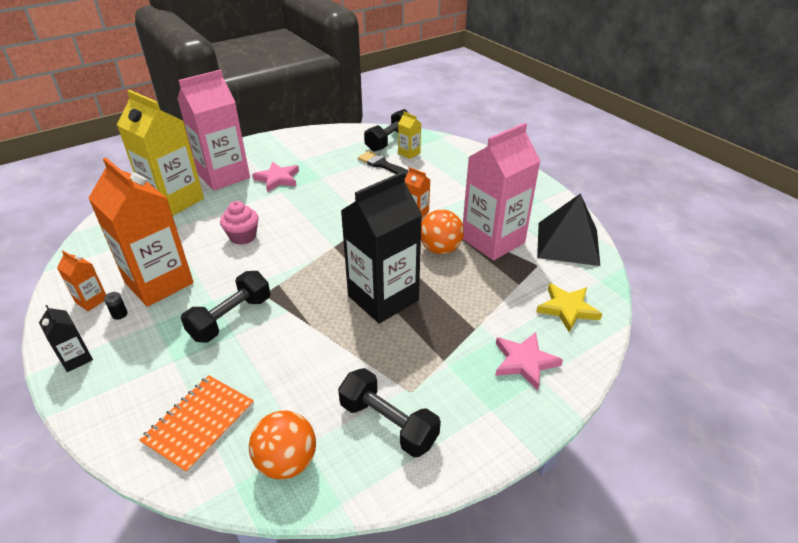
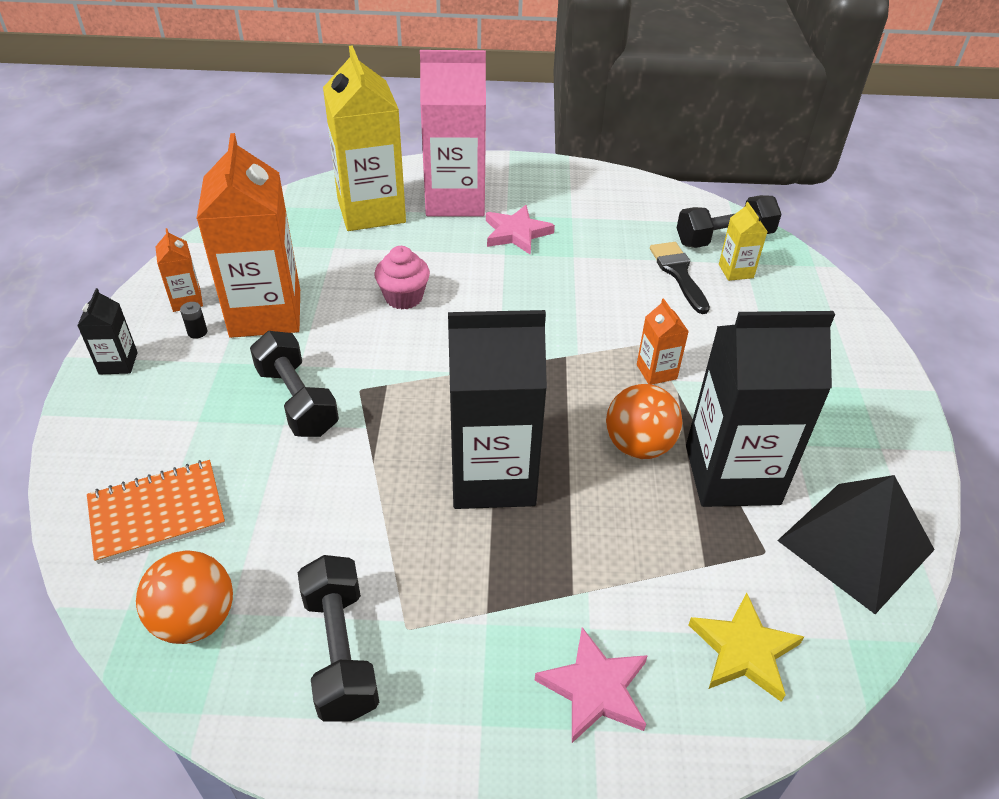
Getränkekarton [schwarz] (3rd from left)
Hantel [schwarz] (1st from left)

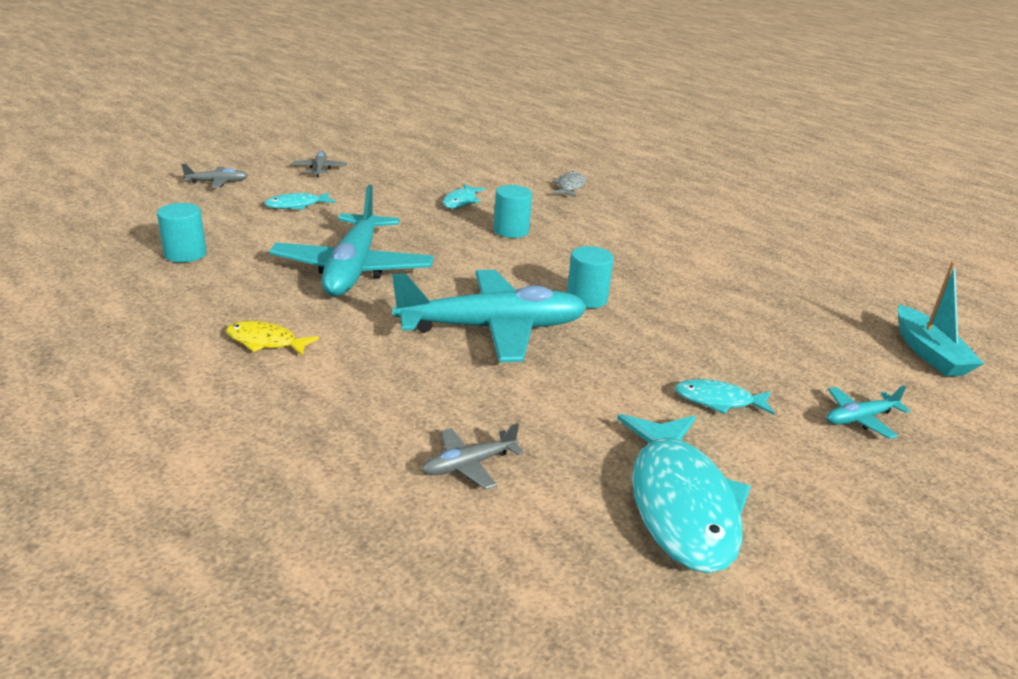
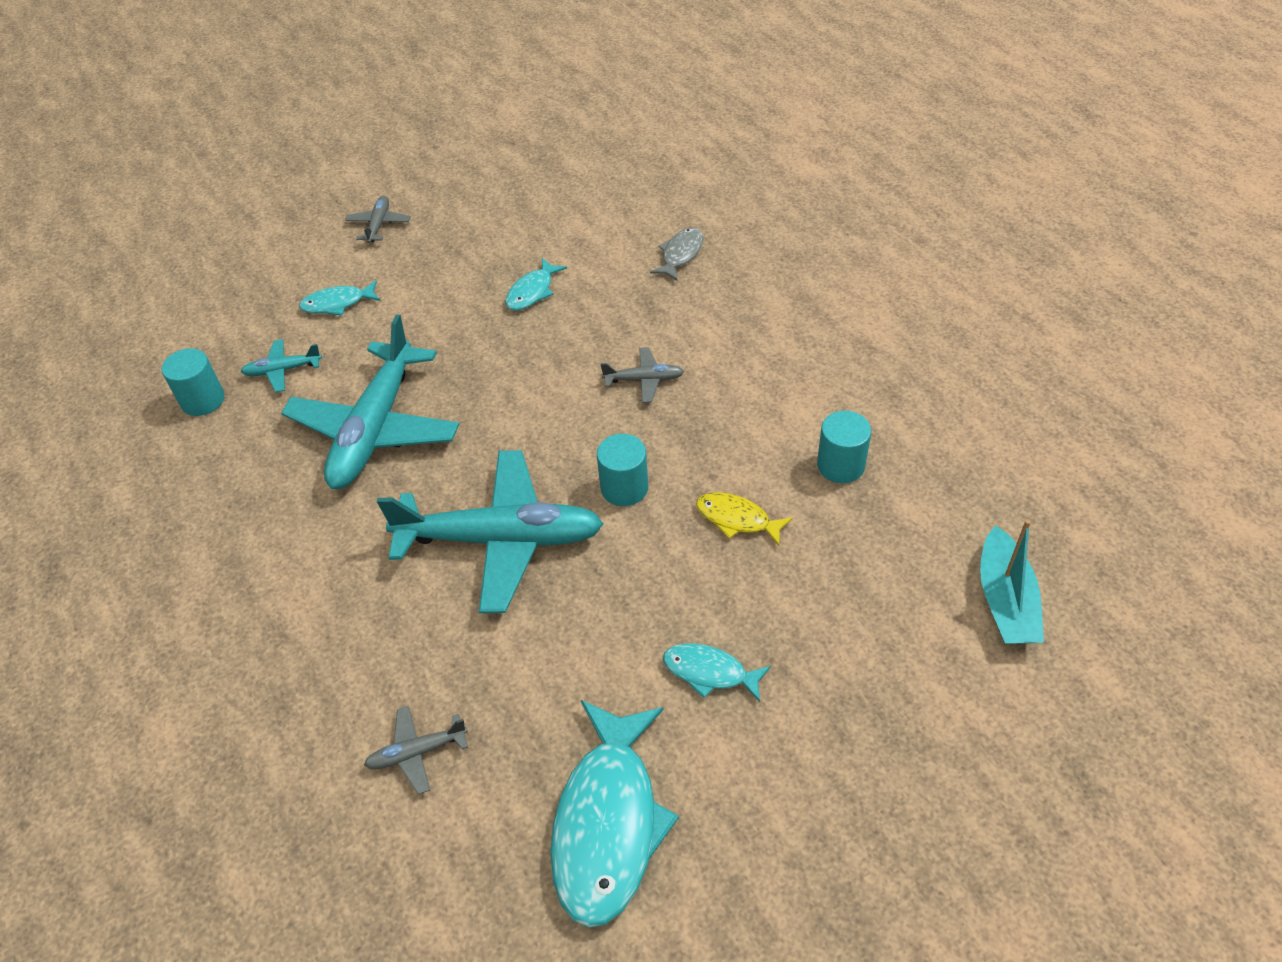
Flugzeug [grau] (3rd from left)
Fisch [gelb]
Vollzylinder [türkis] (3rd from left)
Flugzeug [türkis] (1st from left)

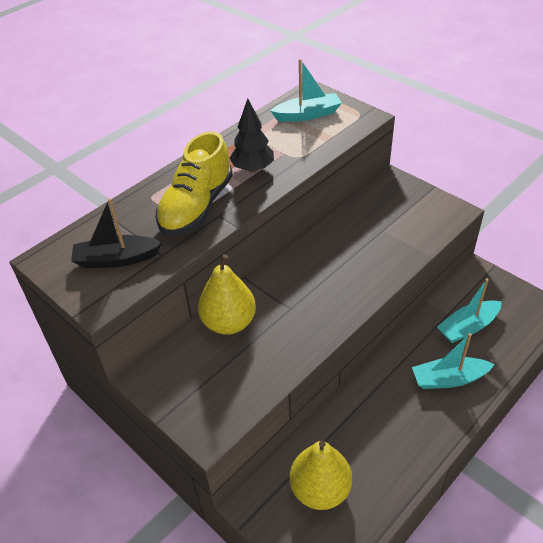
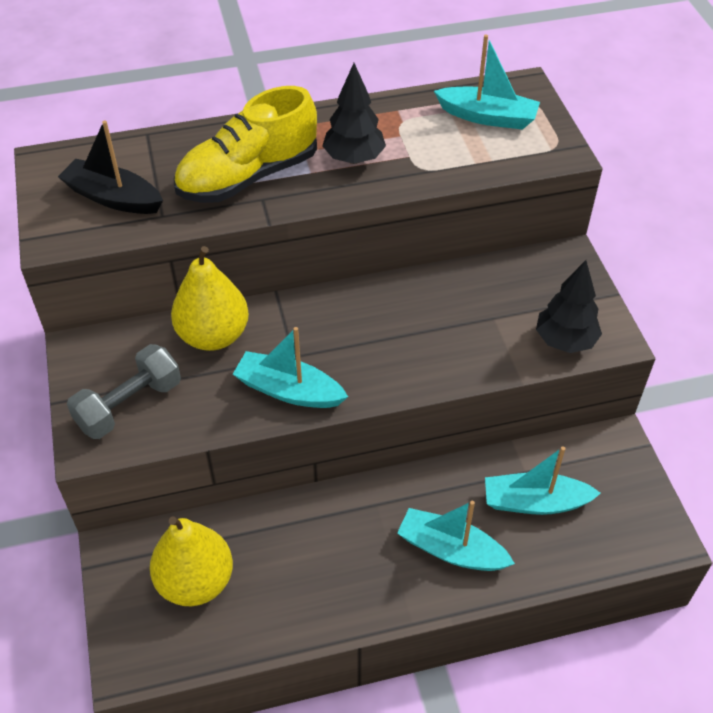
Hantel [grau]
Boot [türkis] (1st from left)
Baum [schwarz] (2nd from left)

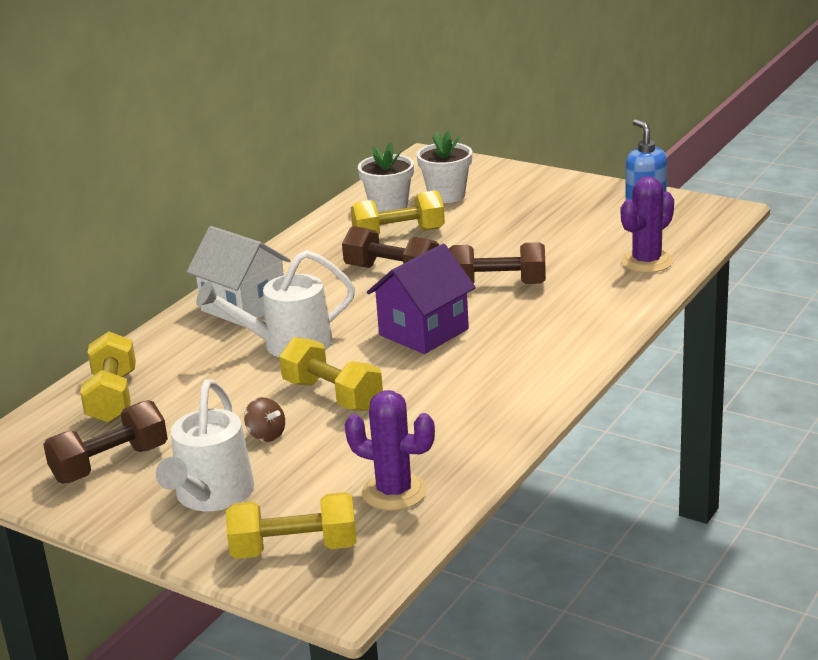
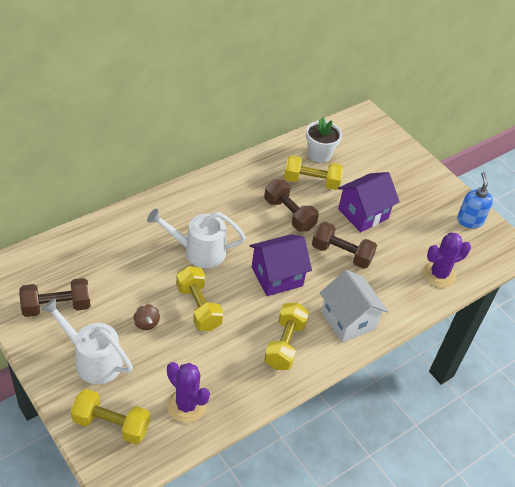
Blumentopf [weiß] (2nd from left in the first image)
Haus [lila] (2nd from left)
Hantel [gelb] (3rd from left)
Haus [weiß]
Gießkanne [weiß] (1st from left)

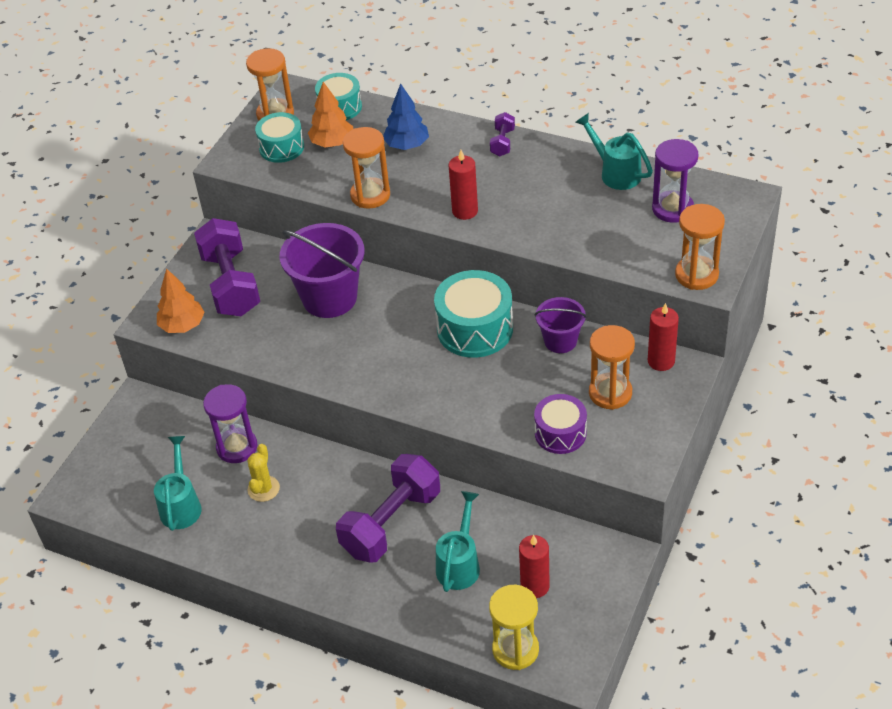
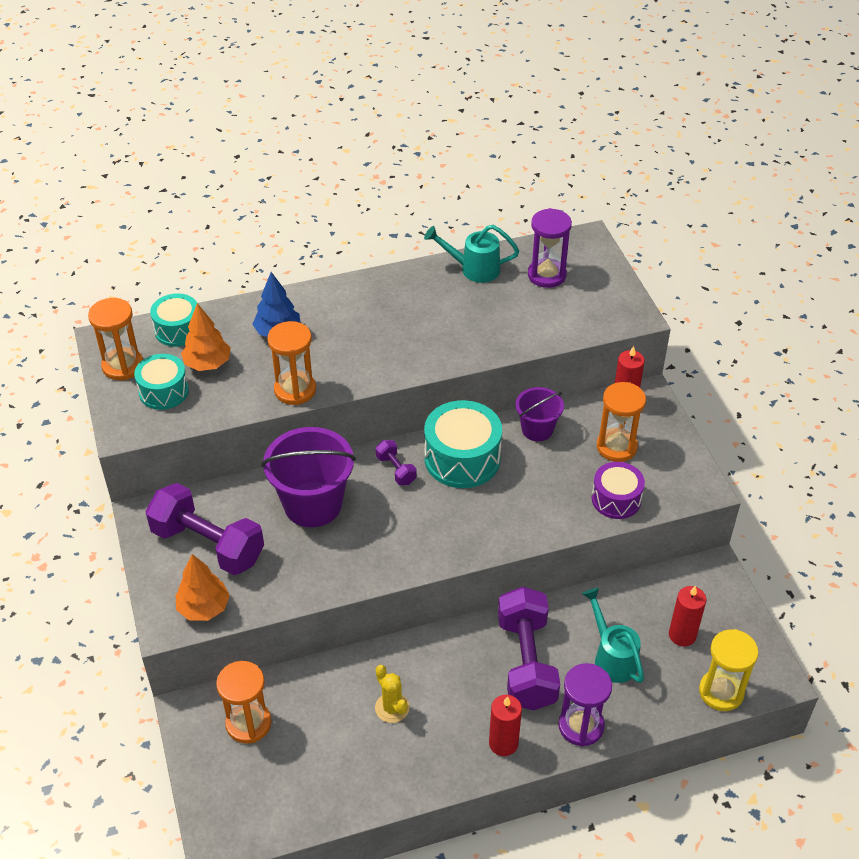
Gießkanne [türkis] (1st from left in the first image)
Sanduhr [lila] (2nd from left)
Kerze [rot] (1st from left)
Hantel [lila] (2nd from left)
Sanduhr [orange] (2nd from left)

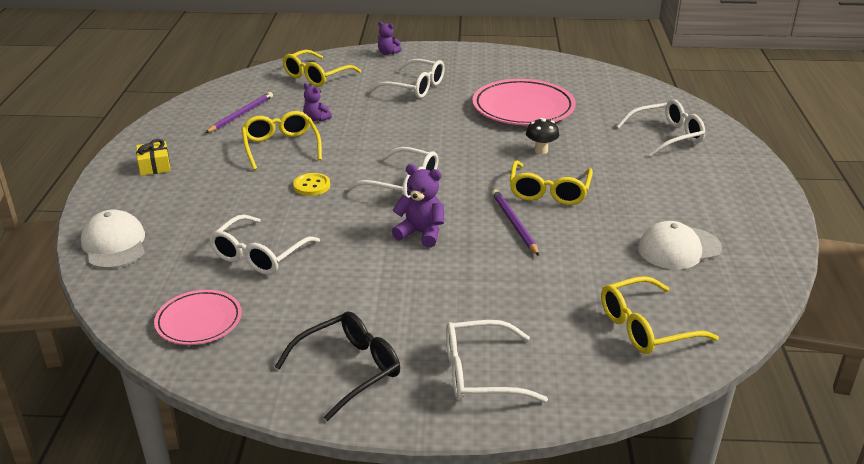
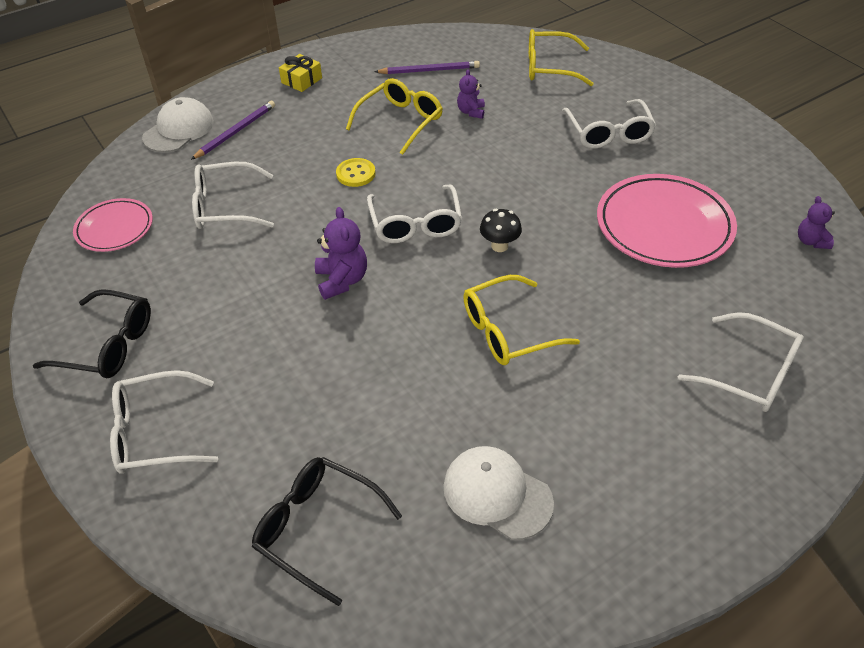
Teddybär [lila] (3rd from left)
Bleistift [lila] (1st from left)
Pilz [schwarz]
Brille [schwarz] (2nd from left)
Brille [weiß] (1st from left)

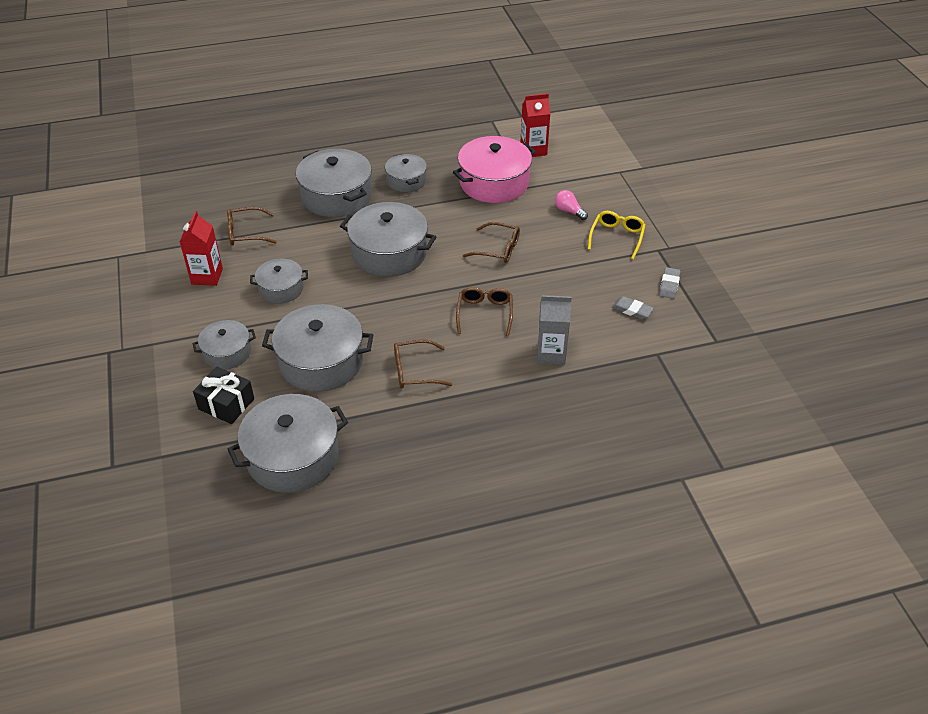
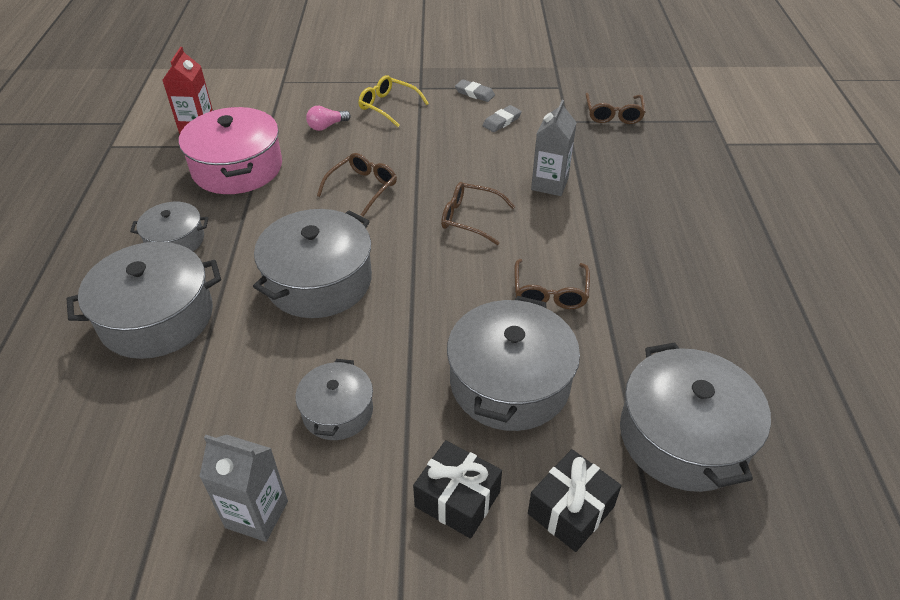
Brille [braun] (4th from left)
Geschenk [schwarz] (1st from left)
Getränkekarton [grau] (1st from left)

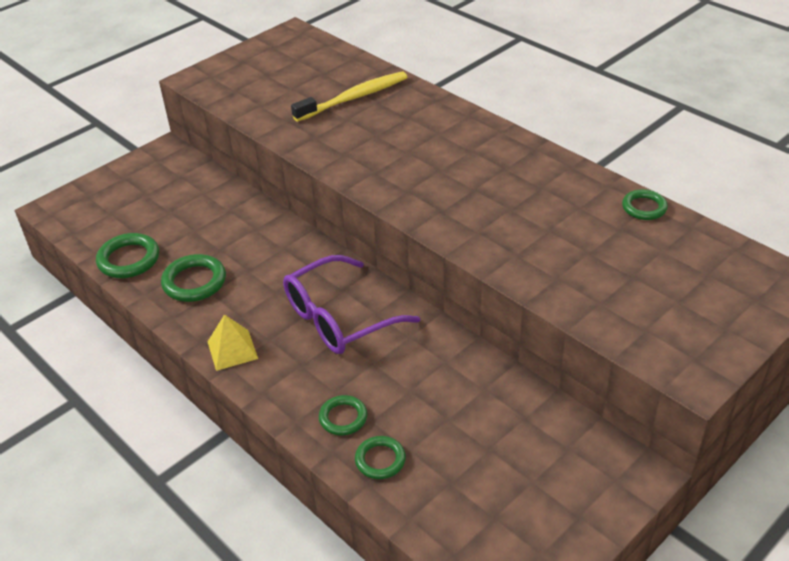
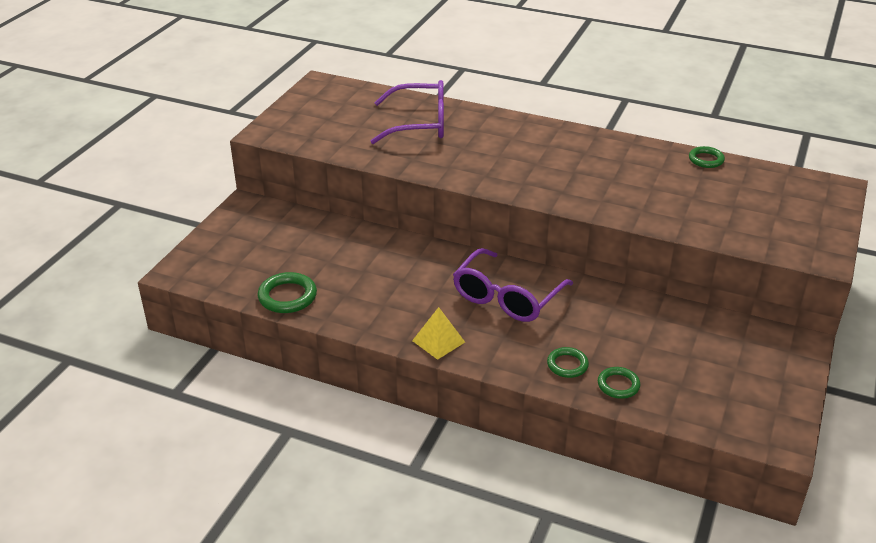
Ring [grün] (2nd from left in the first image)
Brille [lila] (1st from left)

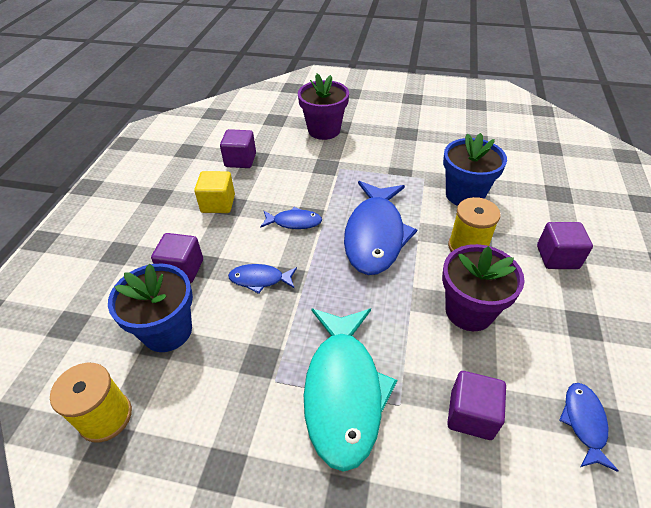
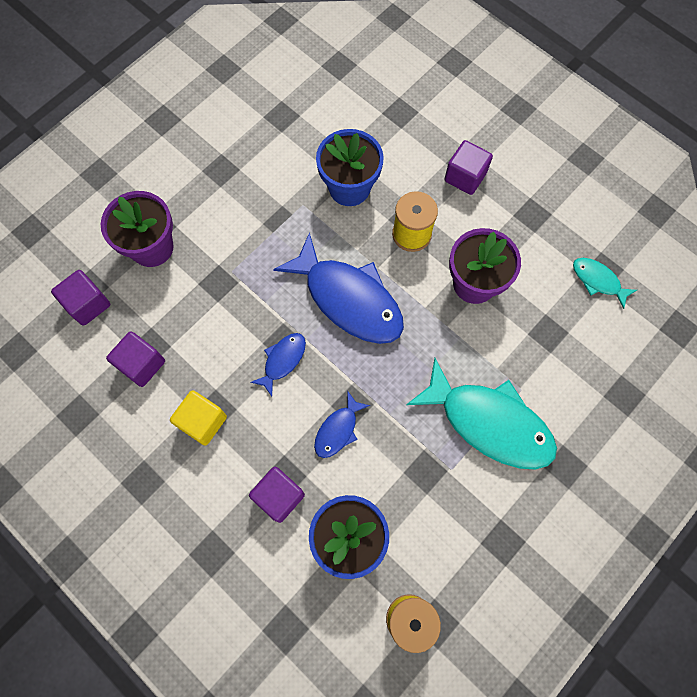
Kubus [lila] (1st from left)
Fisch [türkis] (2nd from left)

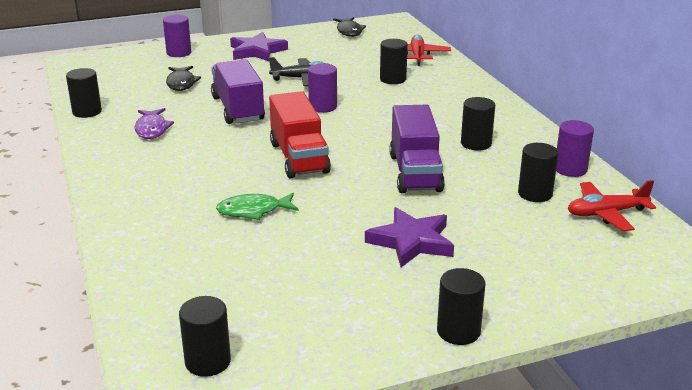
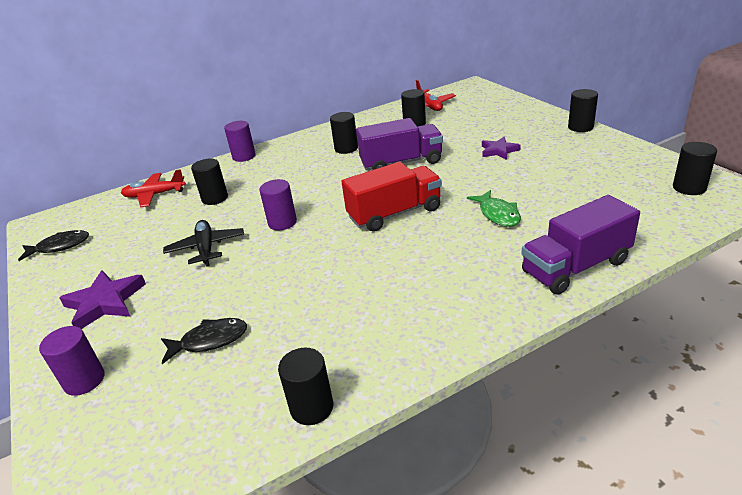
Fisch [lila]
Lastwagen [lila] (2nd from left)
Vollzylinder [lila] (2nd from left)
Stern [lila] (2nd from left)

